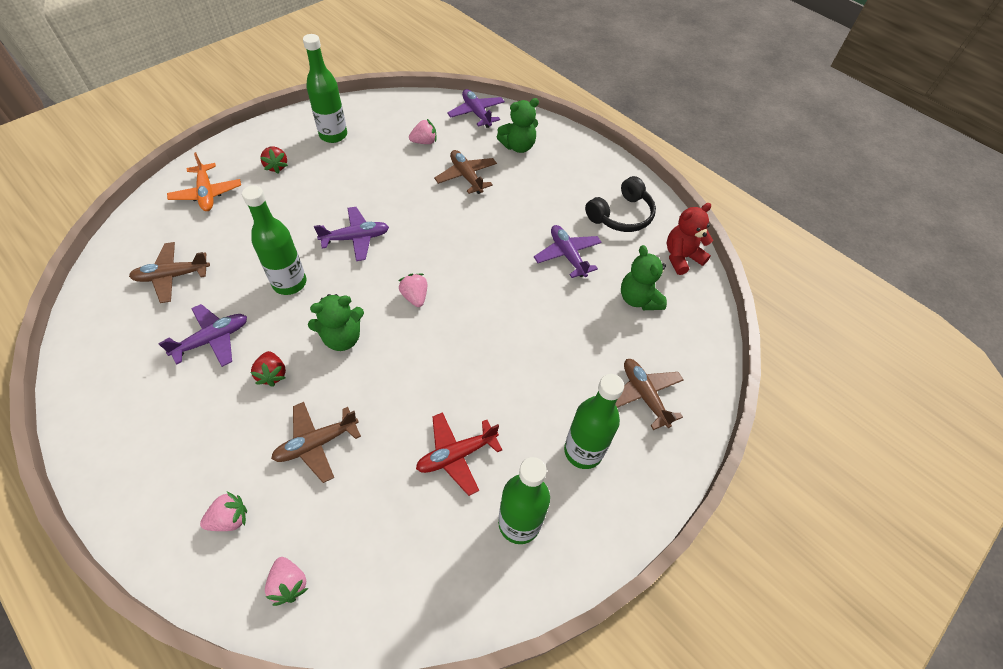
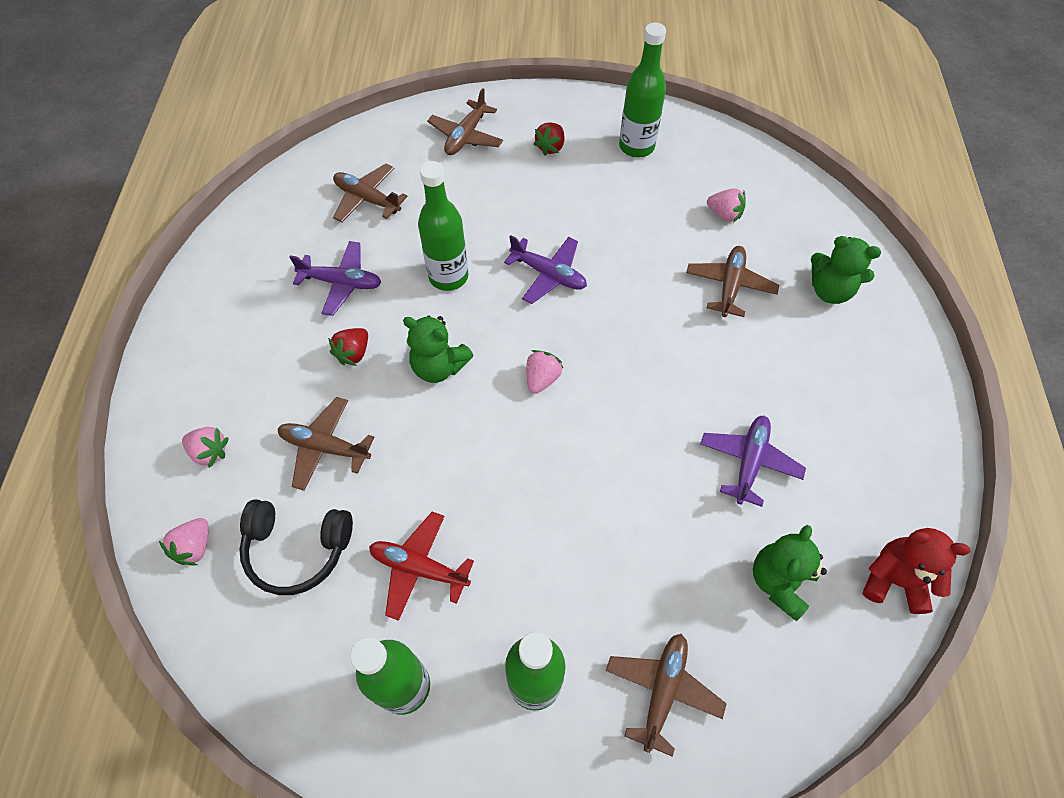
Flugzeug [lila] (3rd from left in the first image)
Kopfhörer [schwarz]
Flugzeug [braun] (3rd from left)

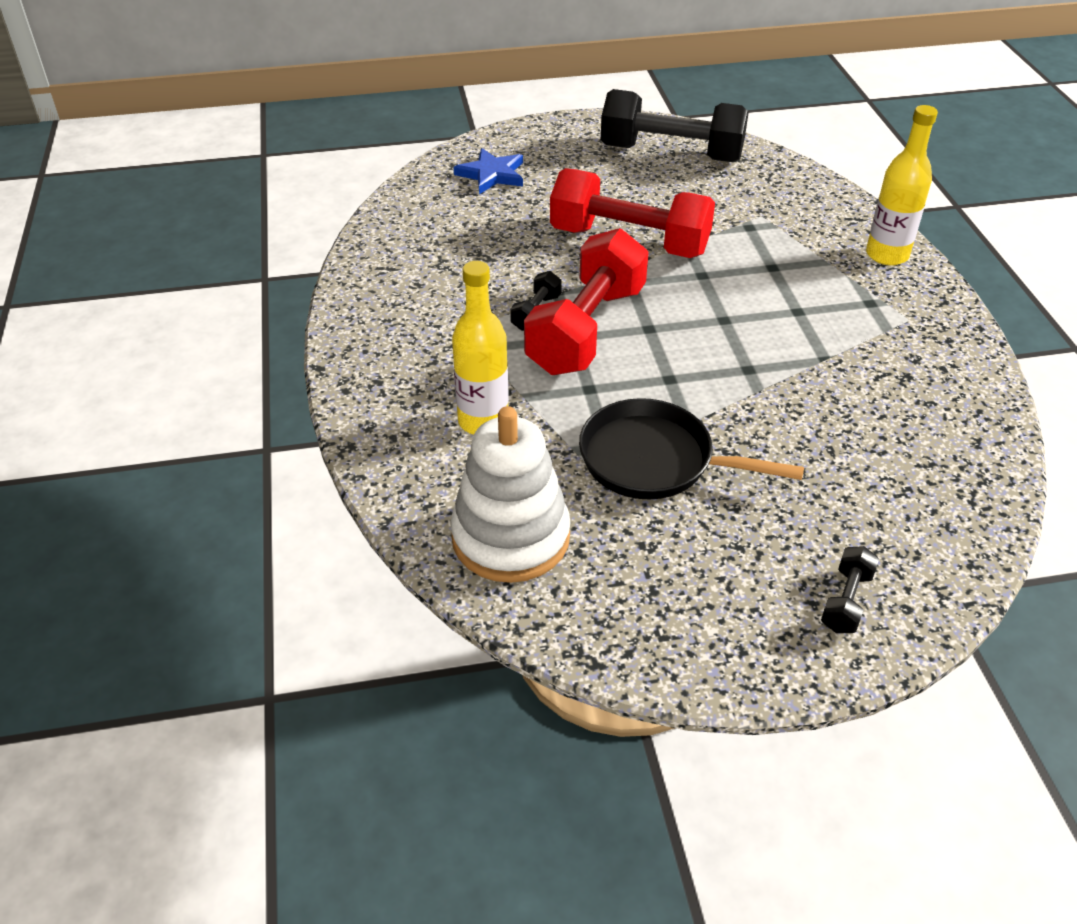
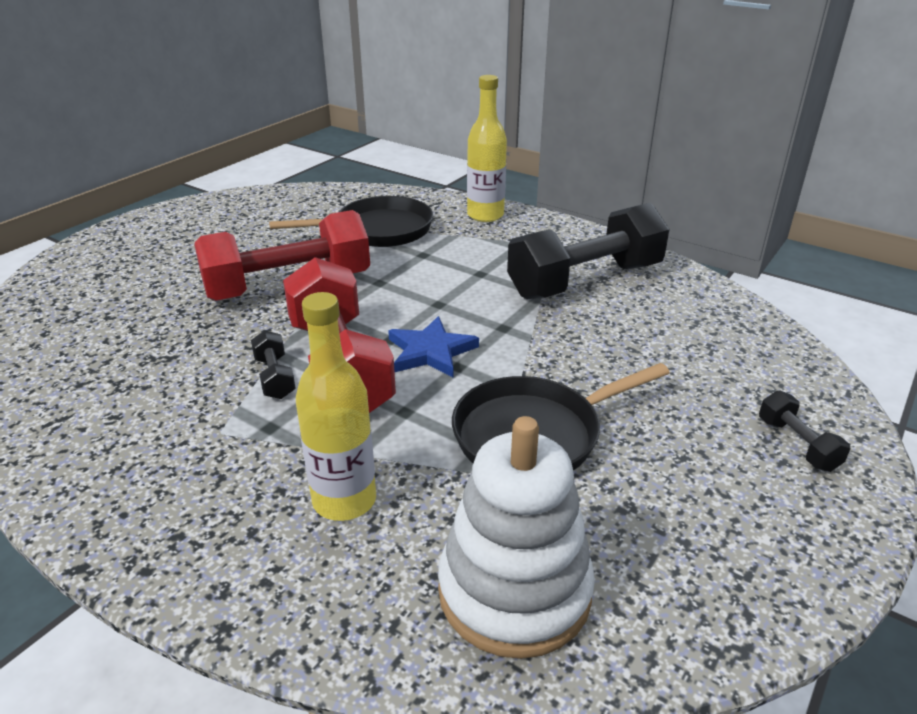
Pfanne [schwarz] (1st from left)
Stern [blau]
Hantel [schwarz] (2nd from left)

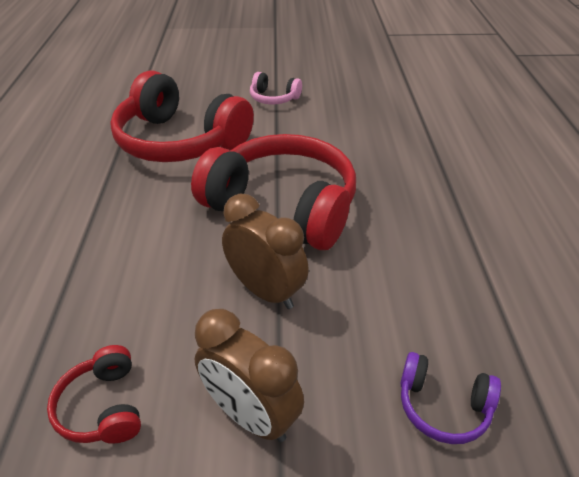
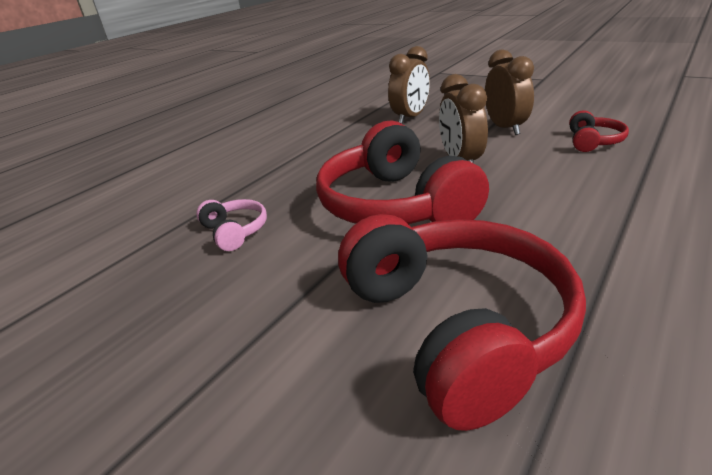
Kopfhörer [rosa]
Wecker [braun] (1st from left)

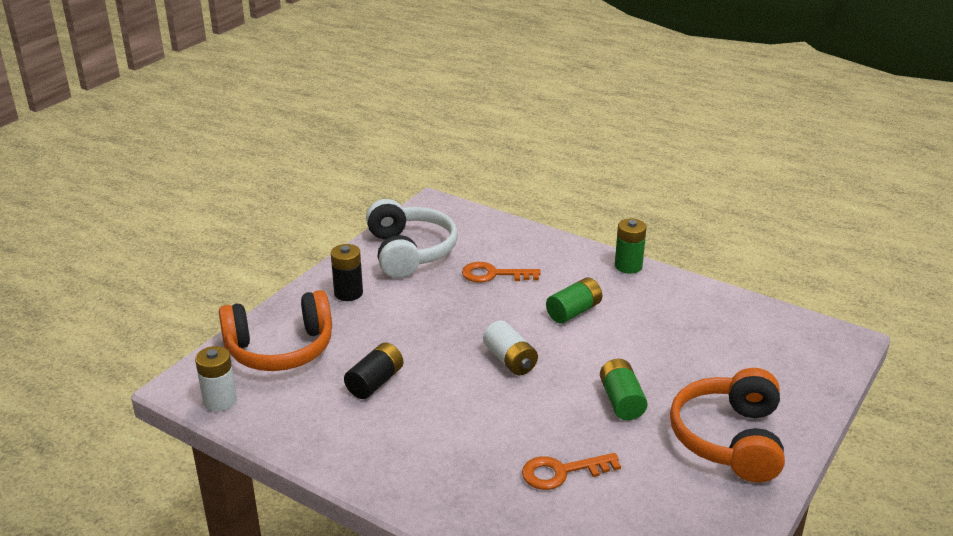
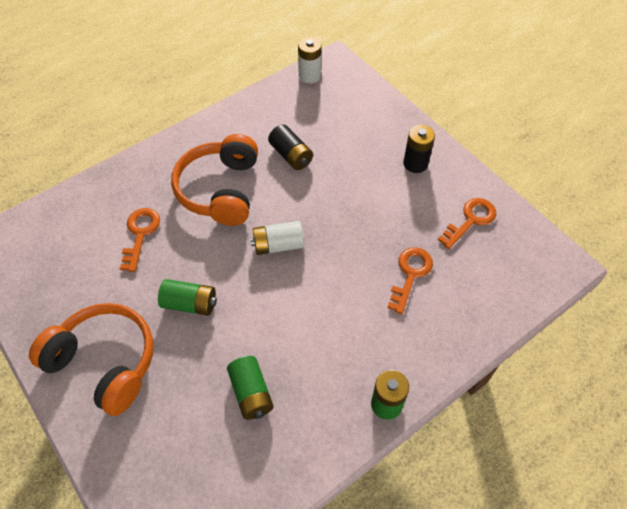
Kopfhörer [orange] (2nd from left)
Batterie [grün] (2nd from left)
Schlüssel [orange] (3rd from left)

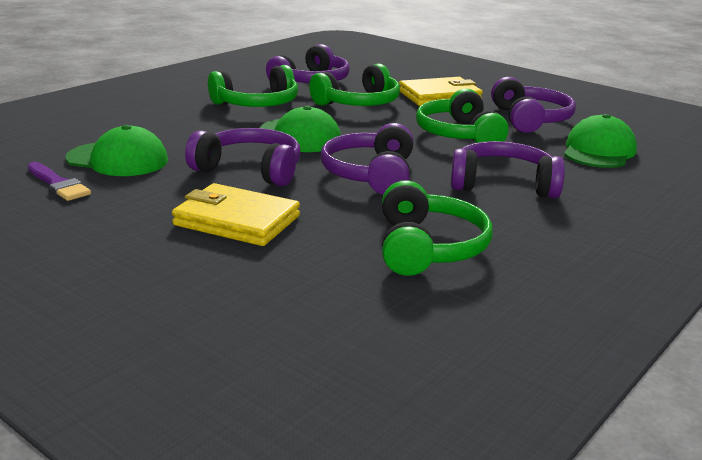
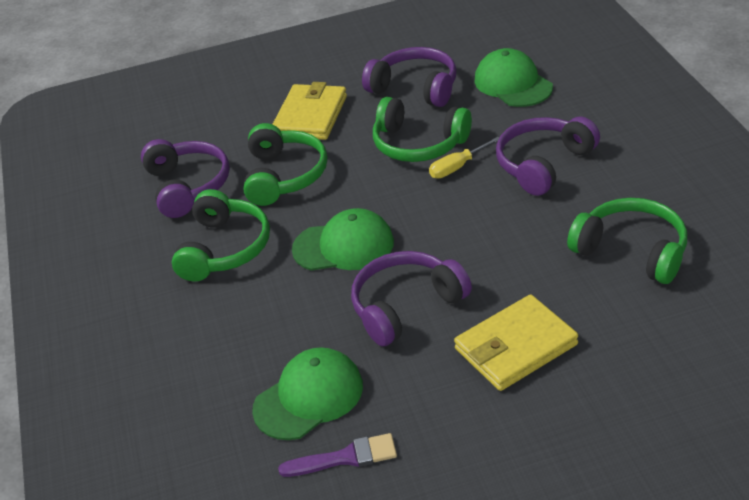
Kopfhörer [lila] (3rd from left in the first image)
Schraubenzieher [gelb]

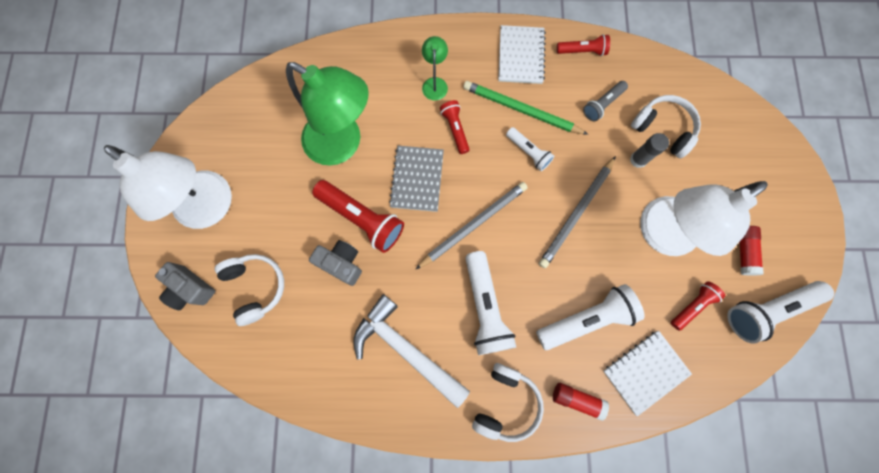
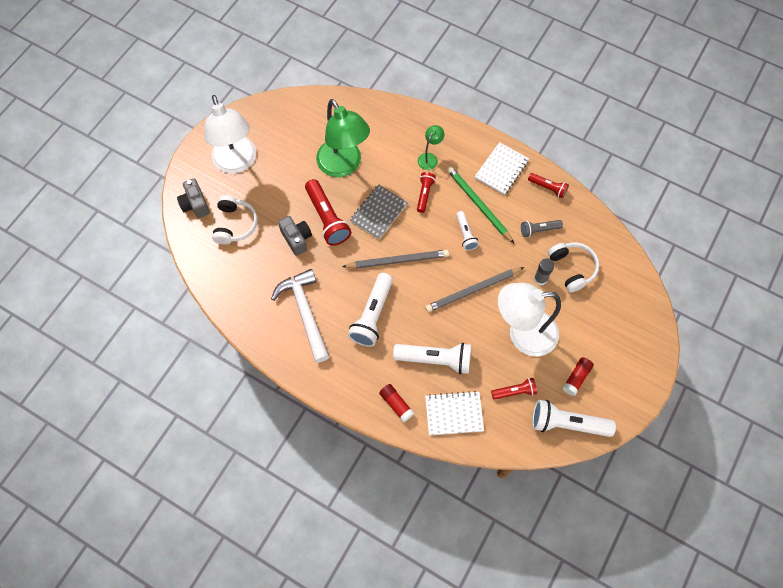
Kopfhörer [weiß] (2nd from left in the first image)

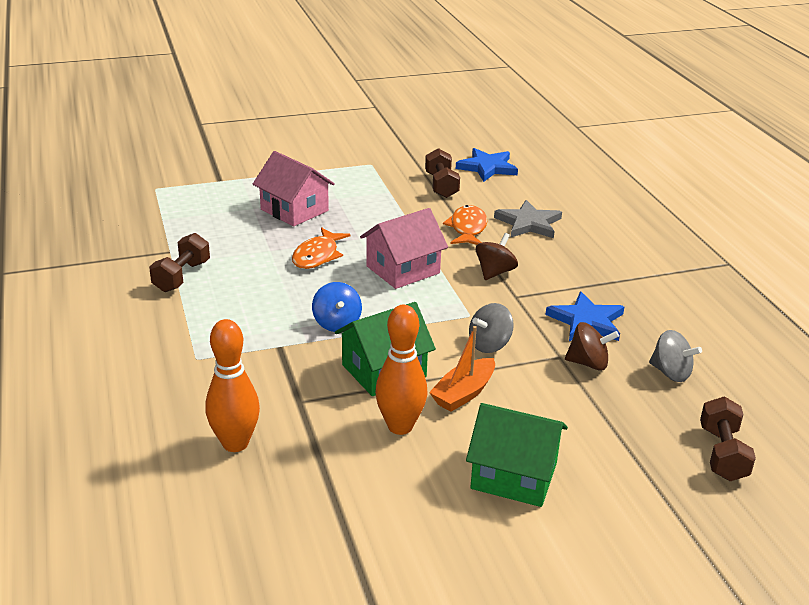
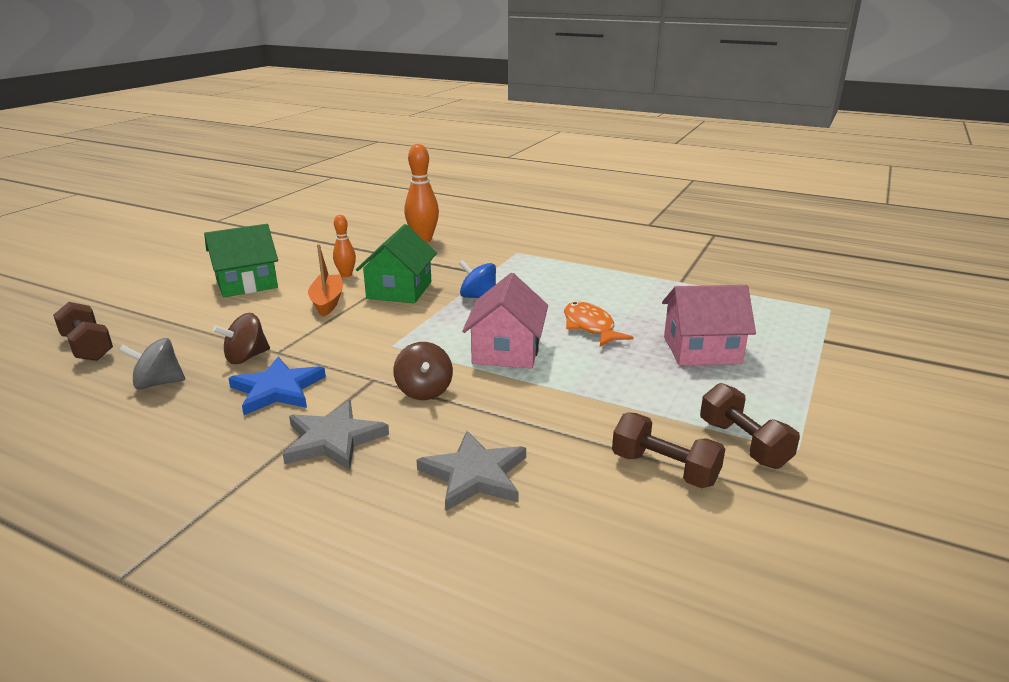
Fisch [orange] (2nd from left in the first image)
Stern [blau] (1st from left in the first image)
Kreisel [grau] (1st from left in the first image)
Stern [grau] (1st from left)
Hantel [braun] (3rd from left)
Bowlingkegel [orange] (1st from left)

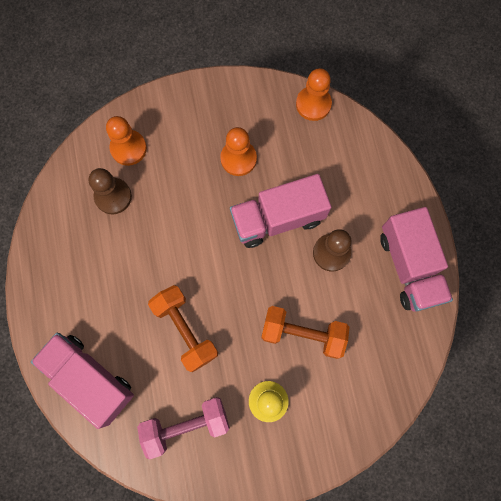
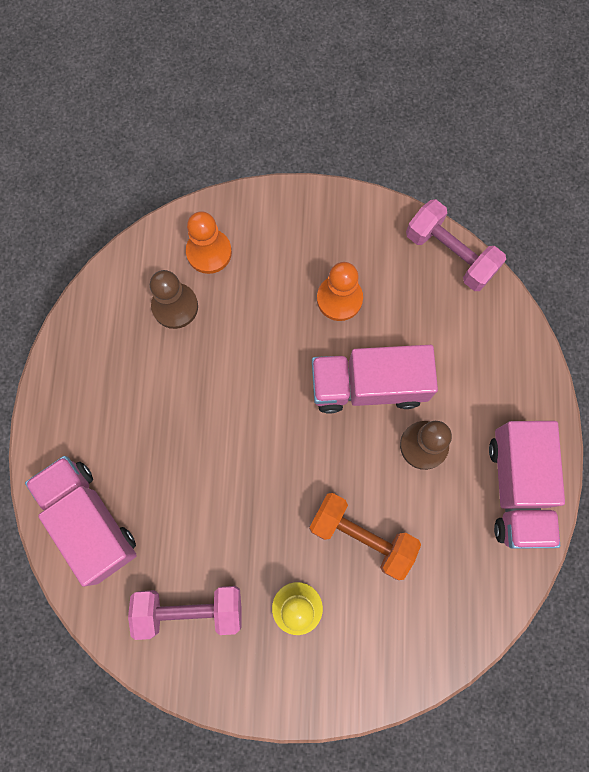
Hantel [orange] (1st from left in the first image)
Hantel [rosa] (2nd from left)

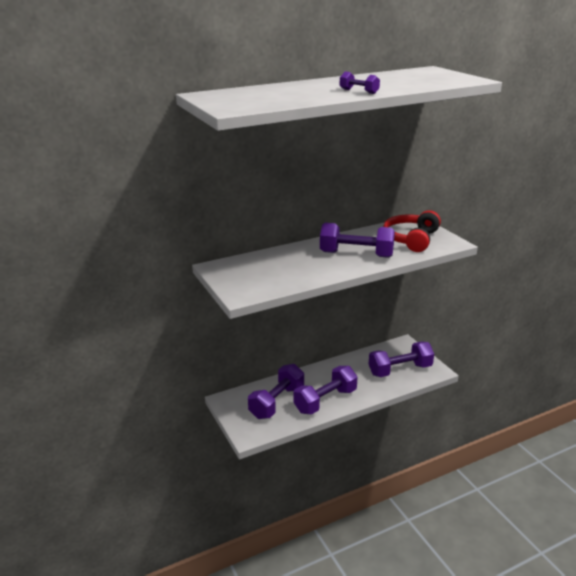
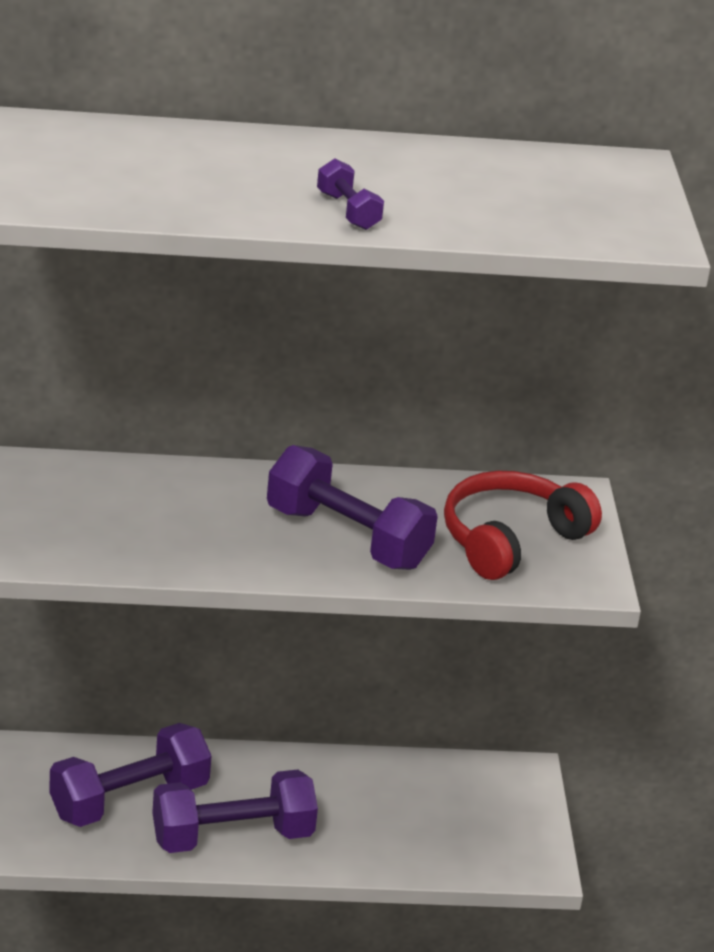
Hantel [lila] (5th from left in the first image)

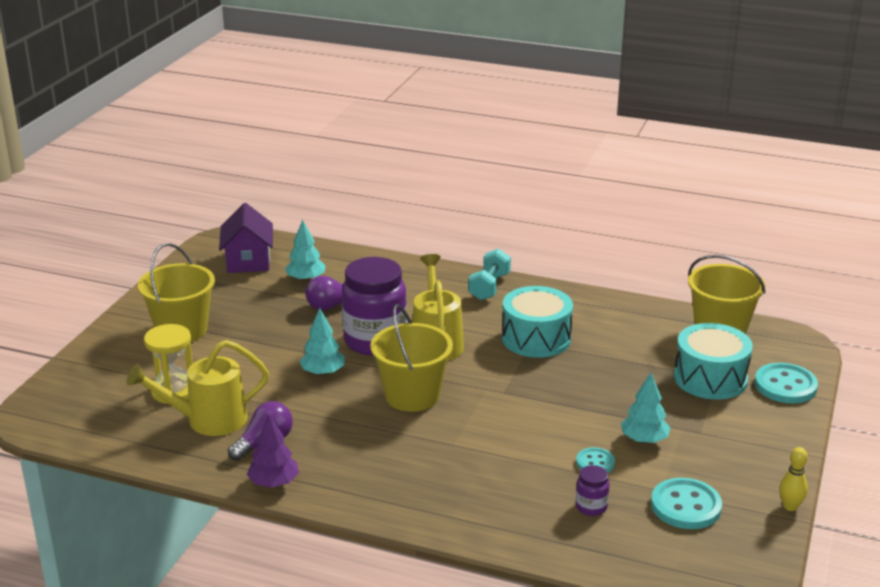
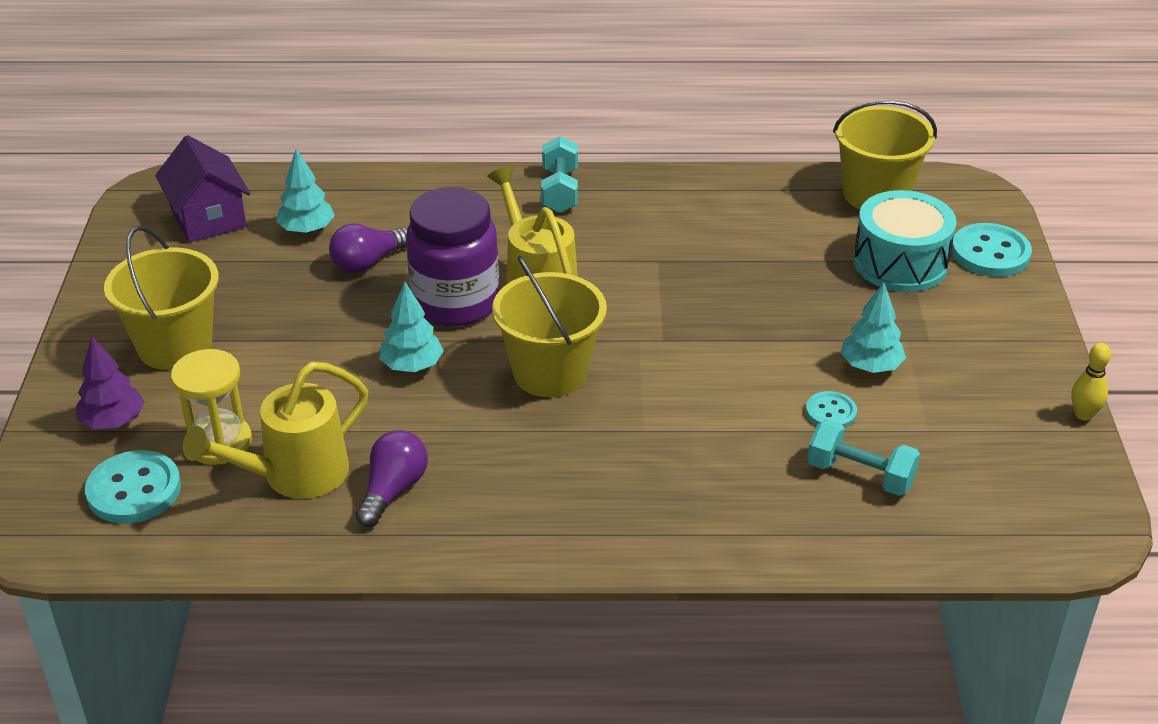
Trommel [türkis] (1st from left in the first image)
Baum [lila]
Knopf [türkis] (1st from left)
Hantel [türkis] (2nd from left)

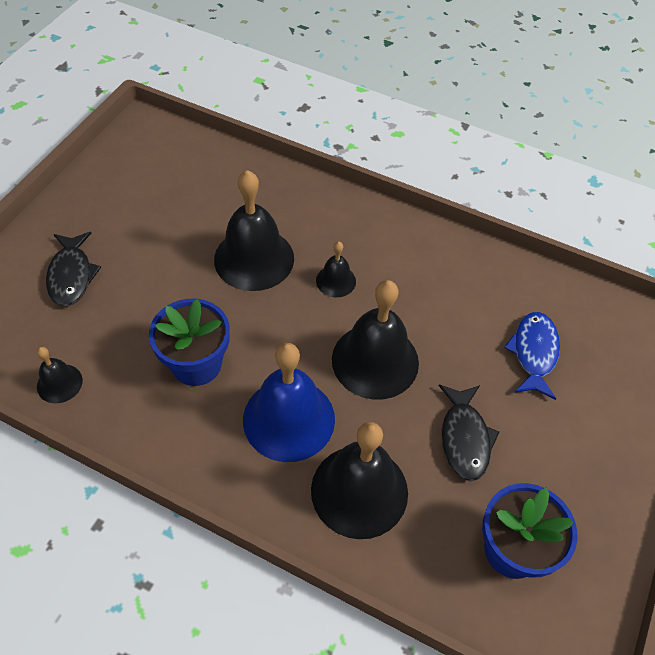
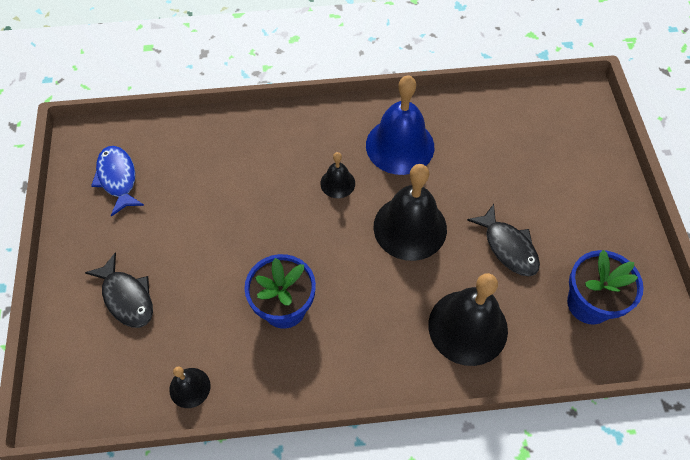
Glocke [schwarz] (2nd from left in the first image)
Glocke [blau]
Fisch [blau]

